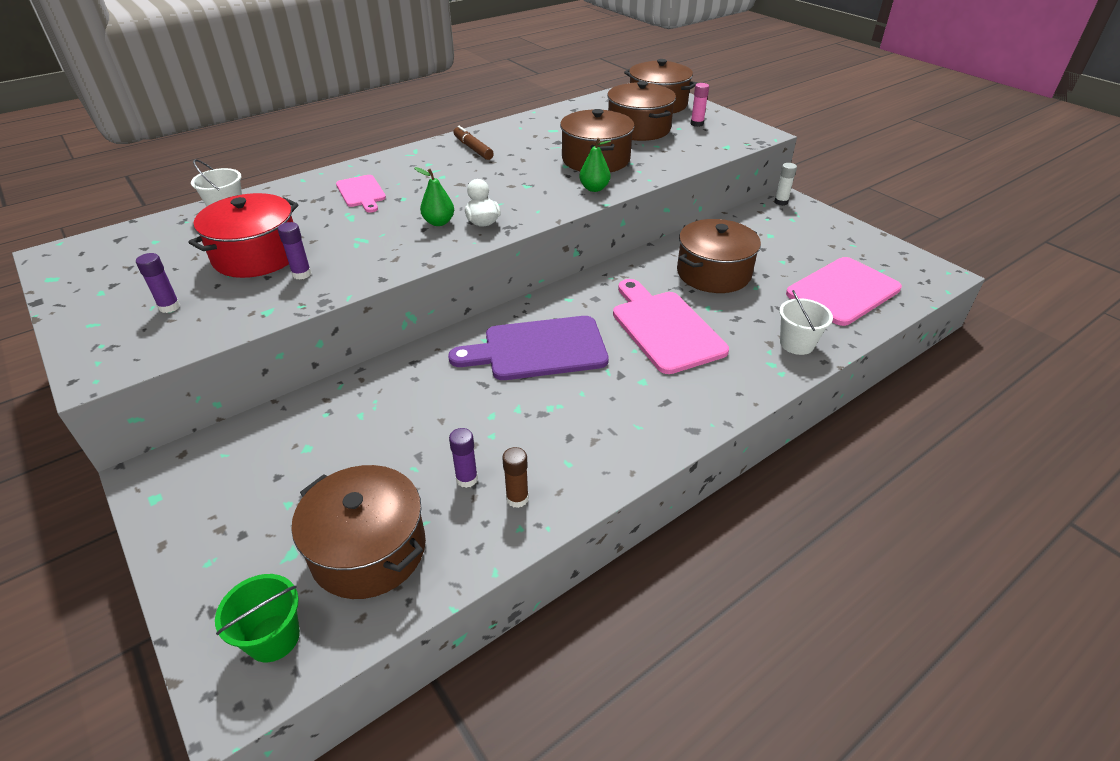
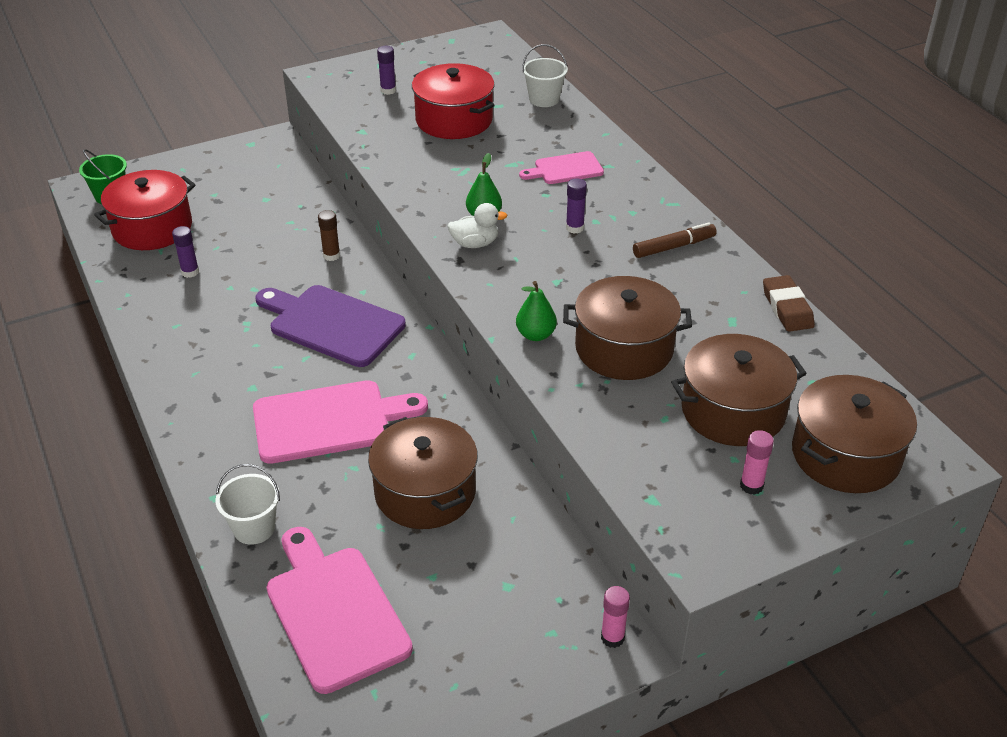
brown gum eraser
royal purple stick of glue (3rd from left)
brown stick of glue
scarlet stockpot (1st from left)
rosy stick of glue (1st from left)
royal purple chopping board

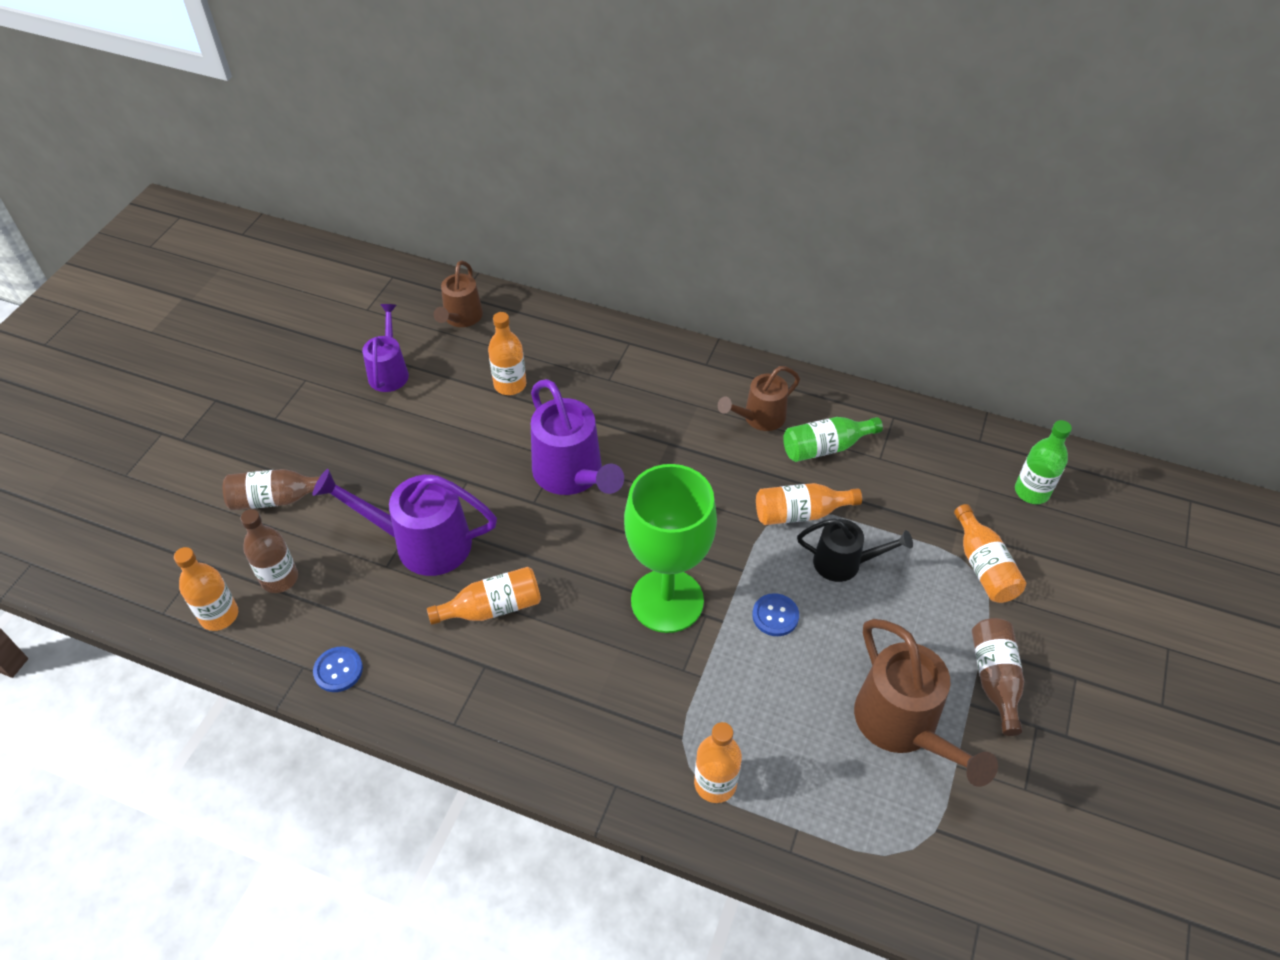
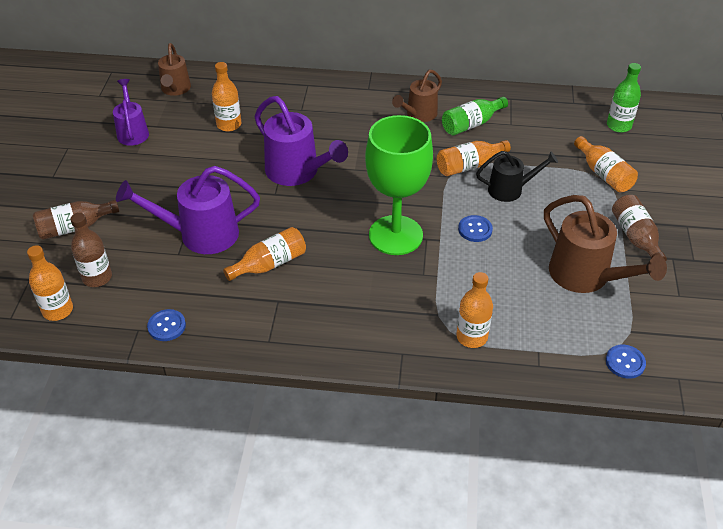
blue button (3rd from left)

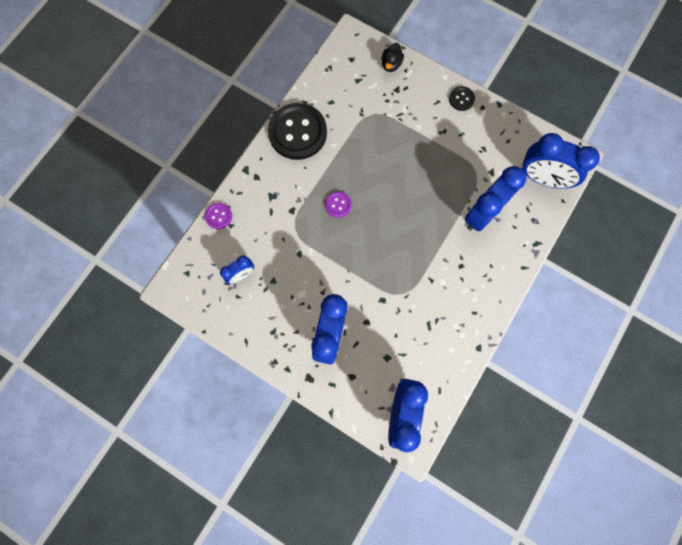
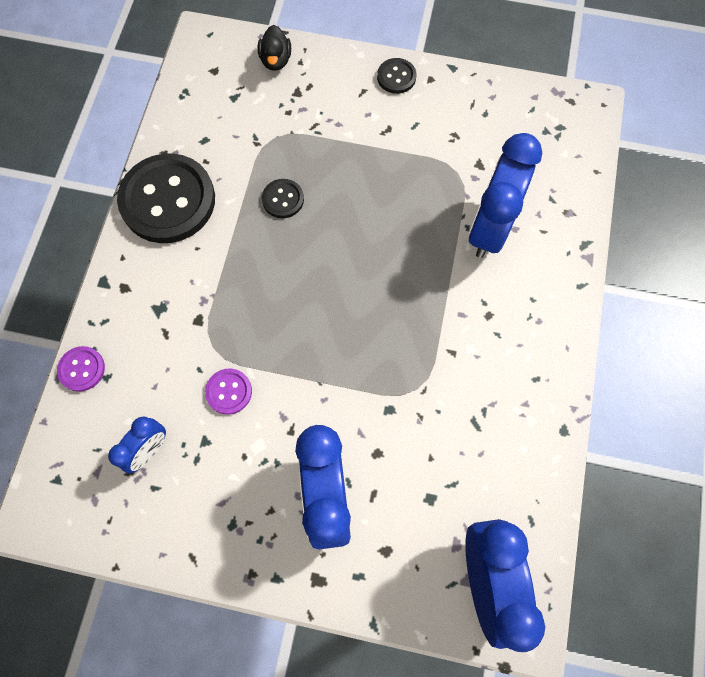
blue clock (5th from left in the first image)
jet-black button (2nd from left)
royal purple button (2nd from left)

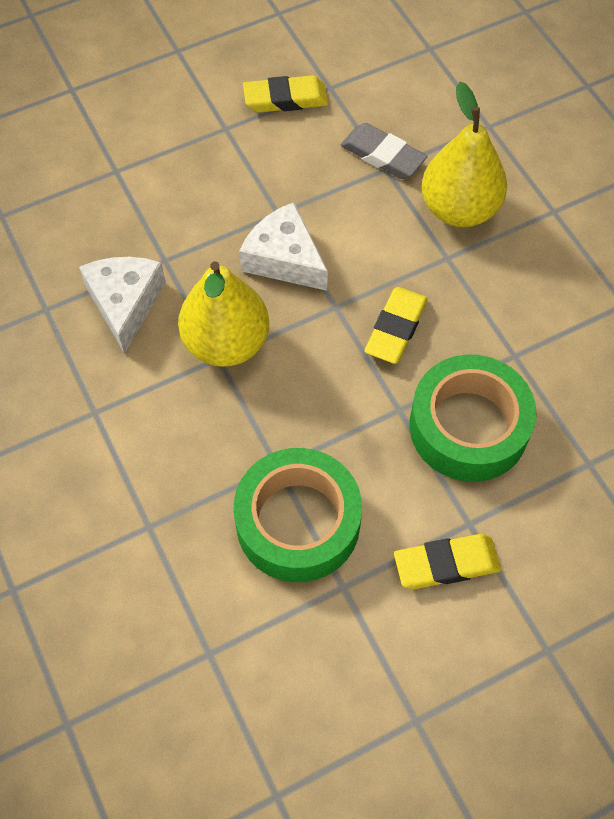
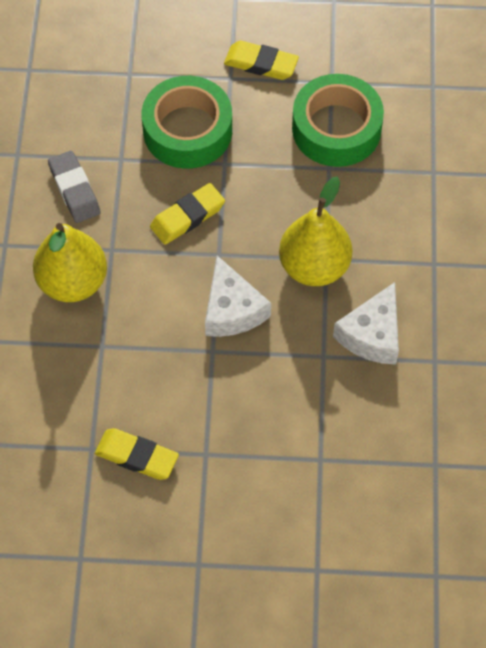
gray gum eraser

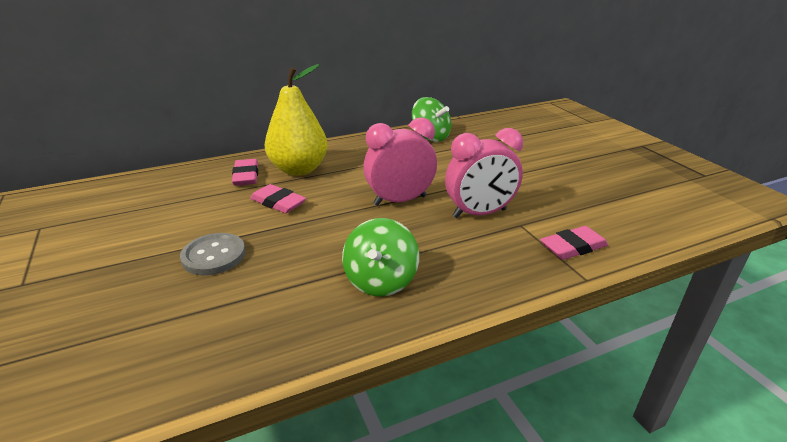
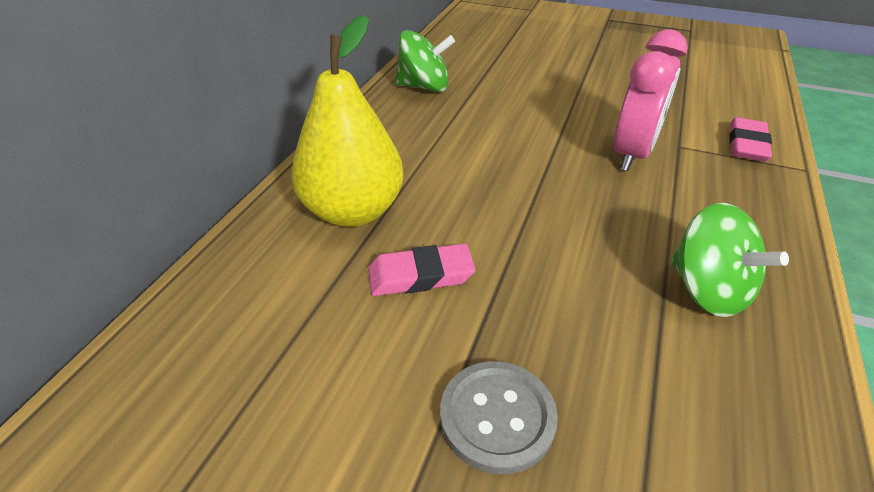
rosy gum eraser (1st from left in the first image)
rosy clock (1st from left in the first image)

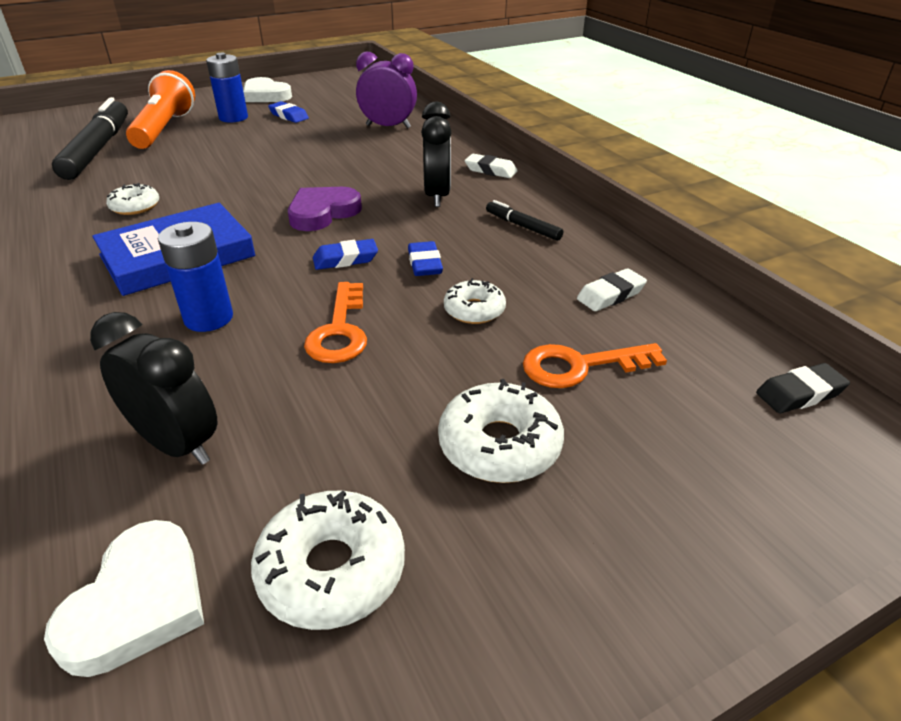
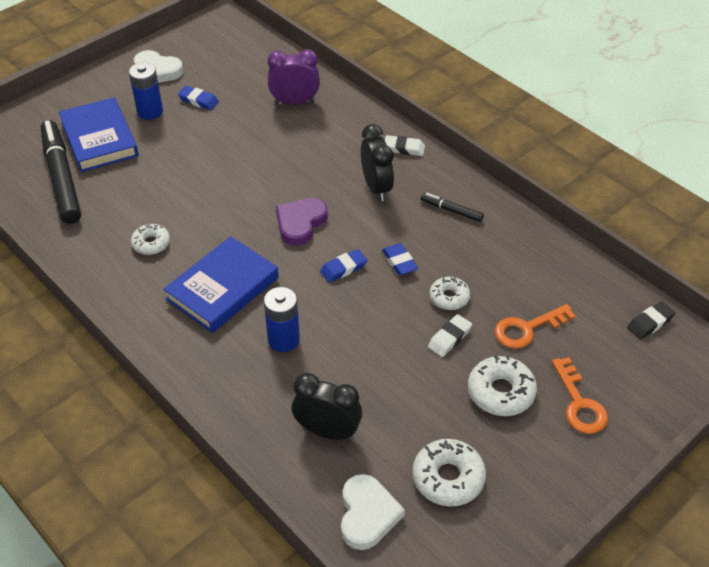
orange-coloured key (2nd from left)
snow-white gum eraser (2nd from left)
blue book (1st from left)

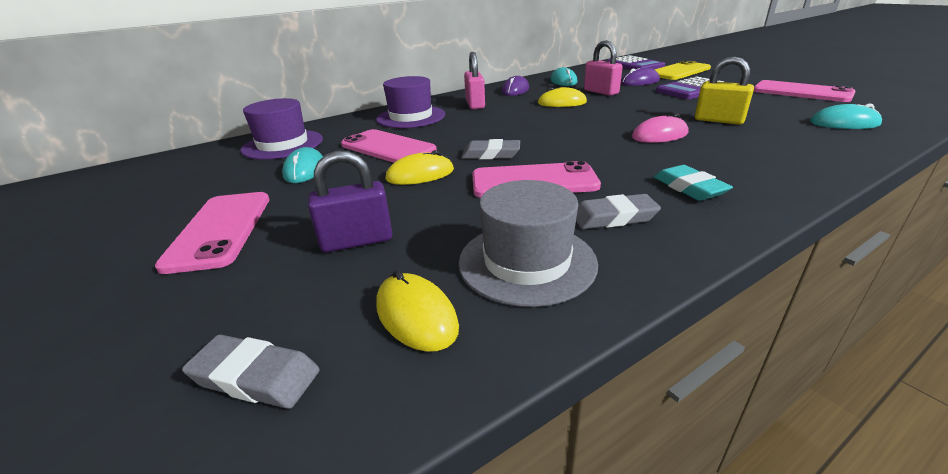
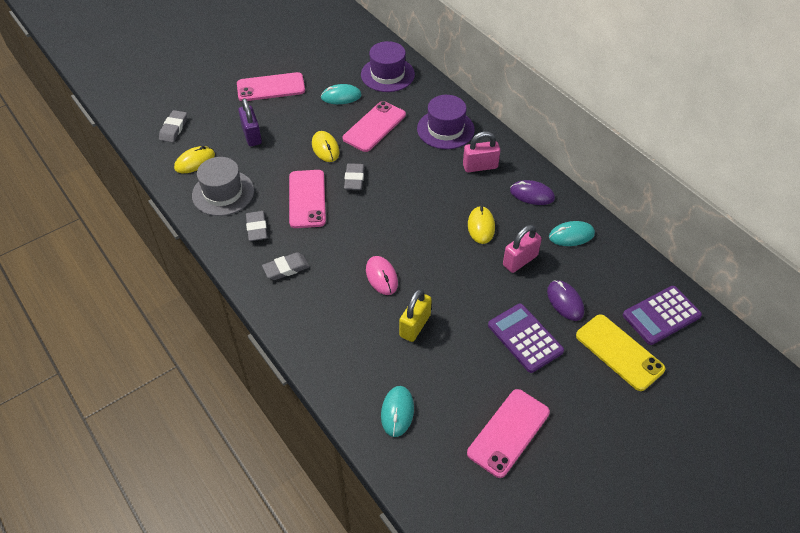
gray gum eraser (3rd from left)

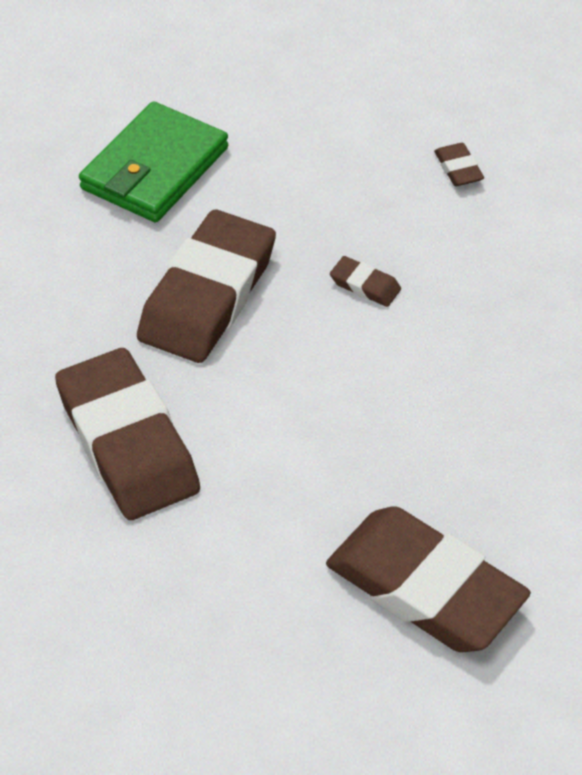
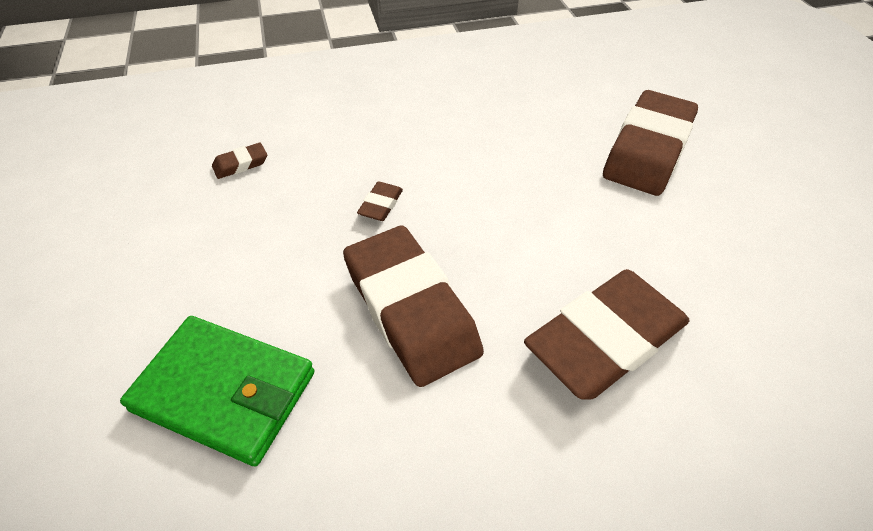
brown gum eraser (3rd from left)

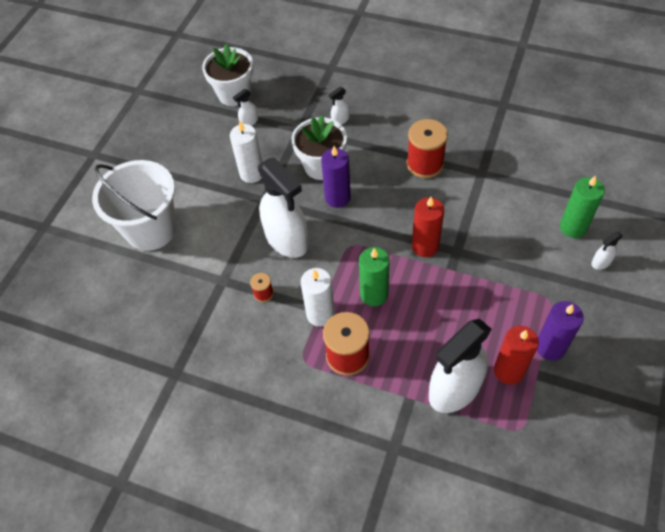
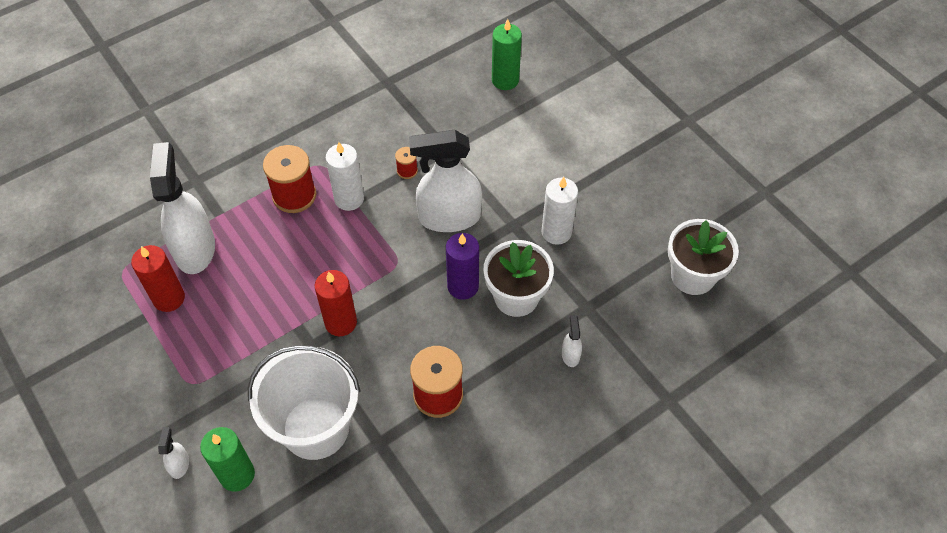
snow-white spray bottle (1st from left in the first image)
royal purple wax candle (2nd from left in the first image)
snow-white pail
emerald wax candle (2nd from left)

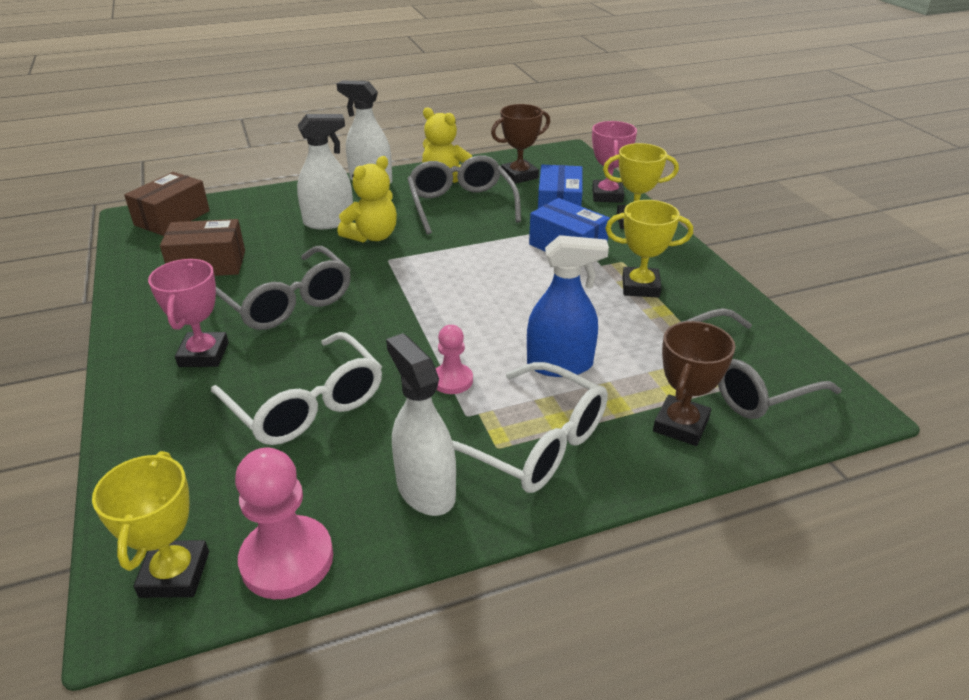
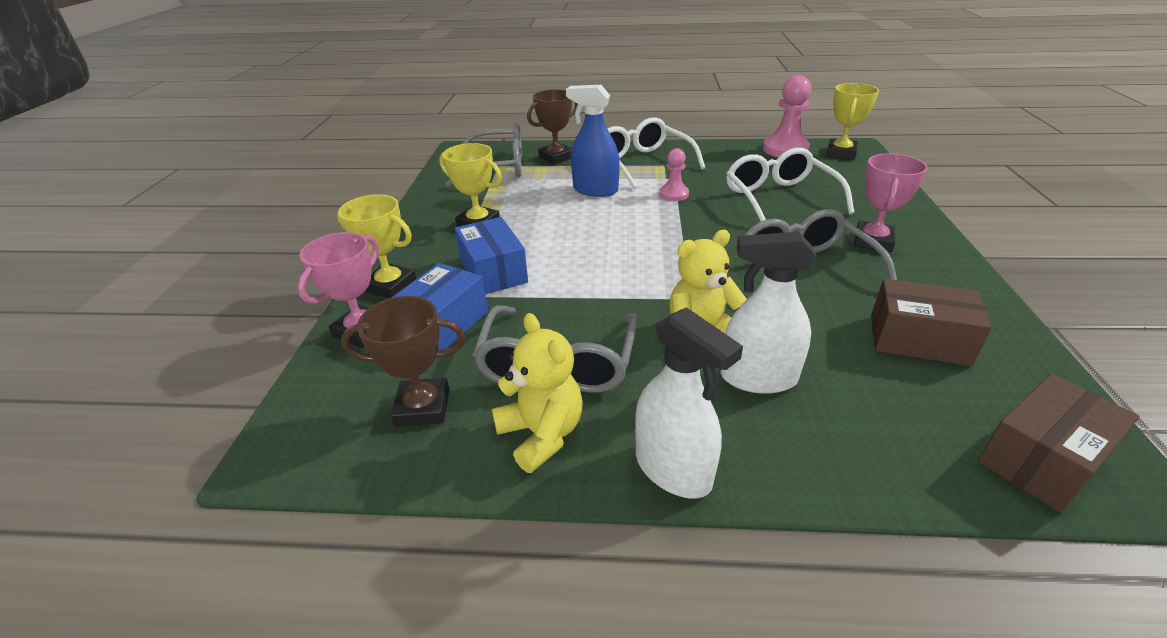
snow-white spray bottle (3rd from left in the first image)

